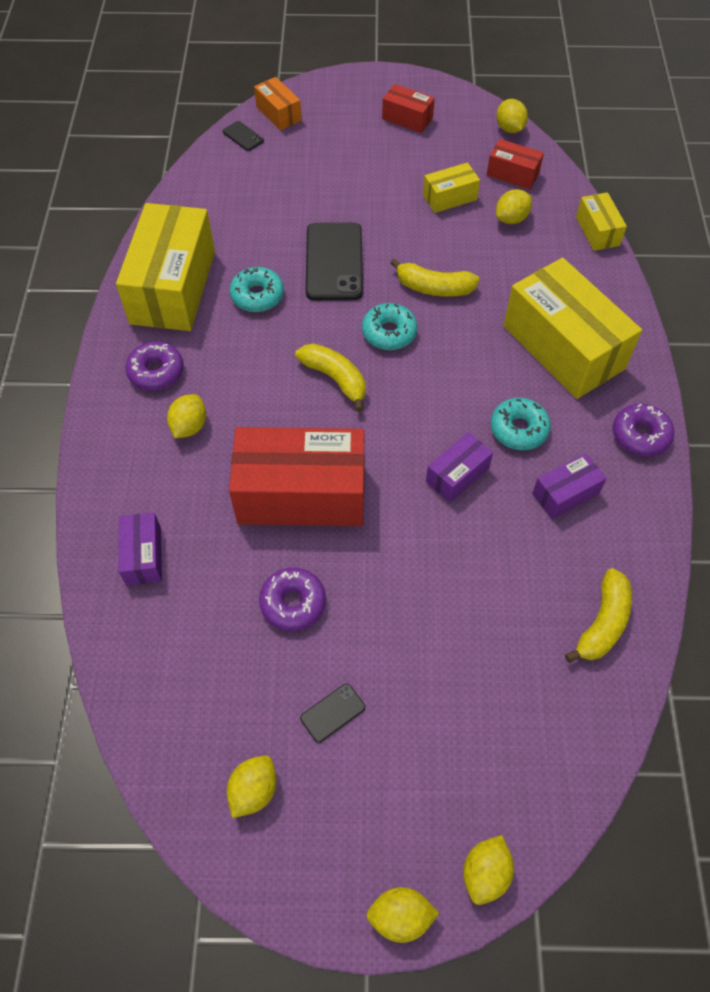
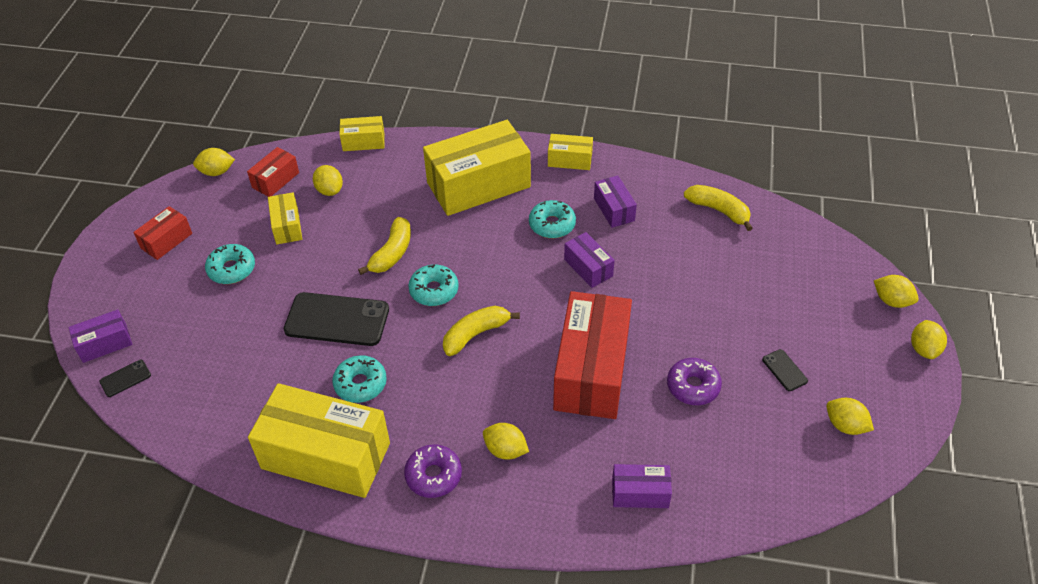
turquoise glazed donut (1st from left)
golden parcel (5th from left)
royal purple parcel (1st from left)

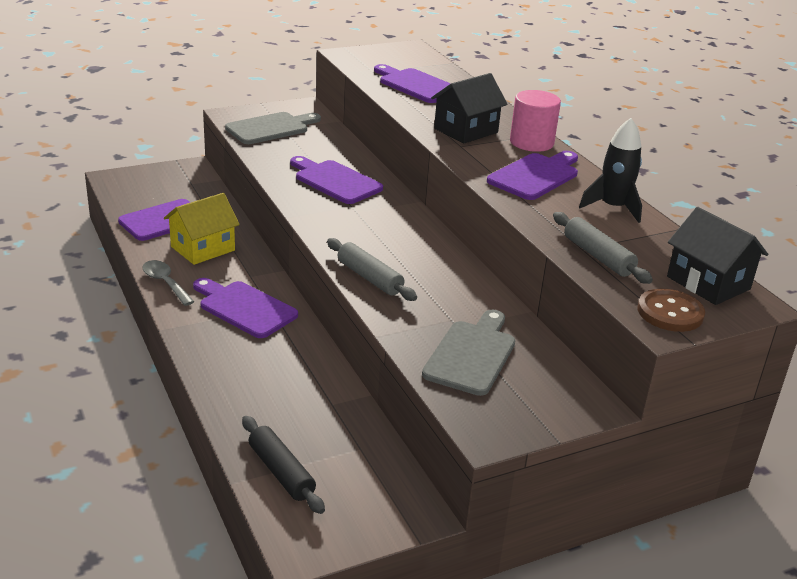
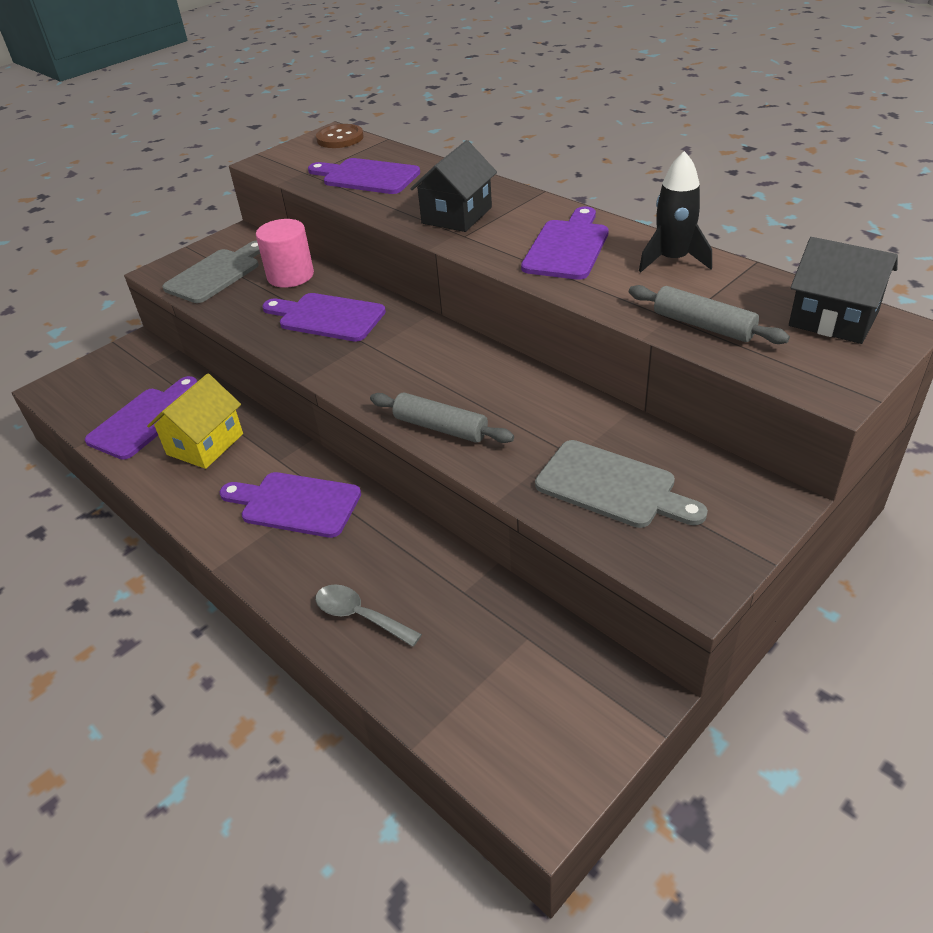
jet-black rolling pin
gray teaspoon
rosy cylinder
brown button
gray chopping board (2nd from left)

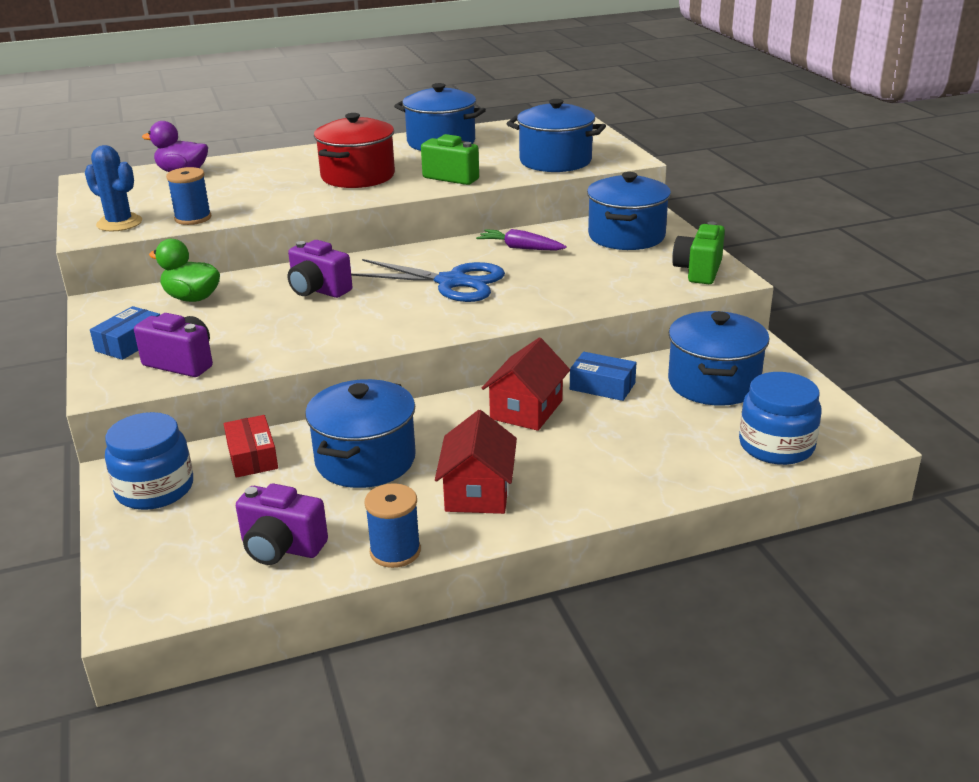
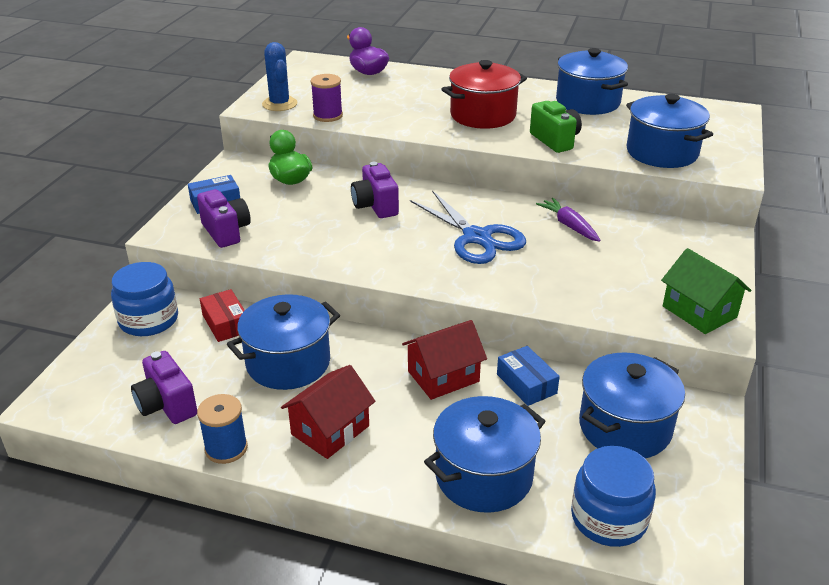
blue stockpot (2nd from left)
emerald house
royal purple bobbin
scarlet parcel

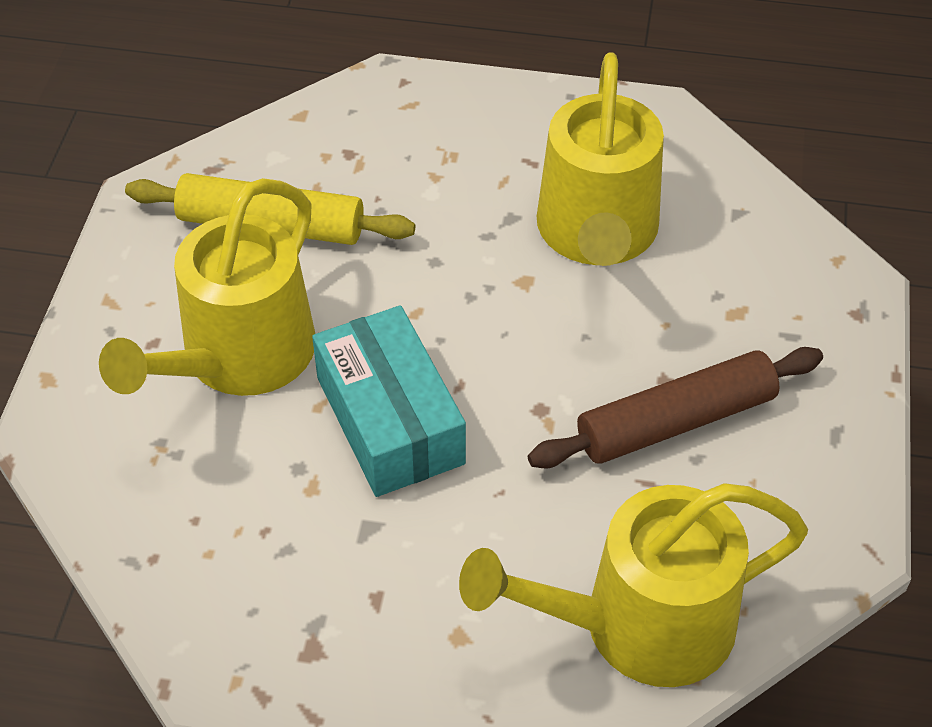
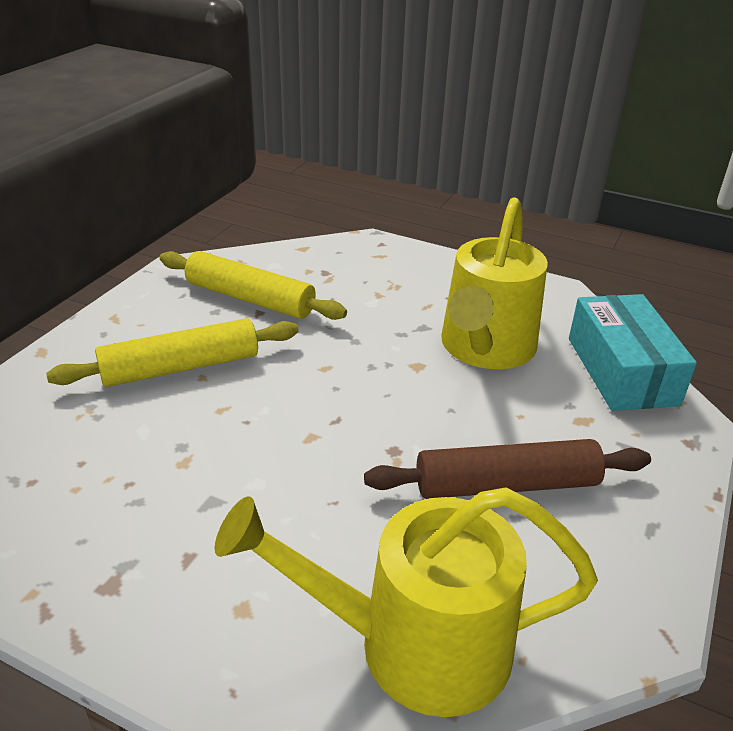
turquoise parcel
golden rolling pin (1st from left)

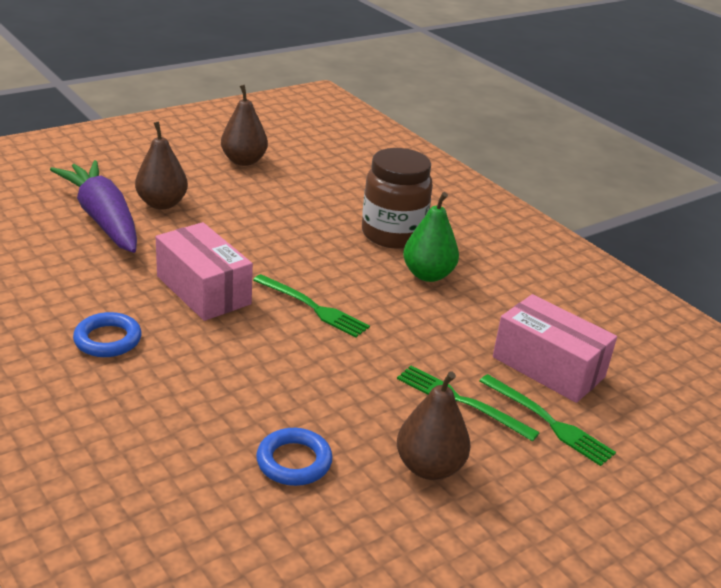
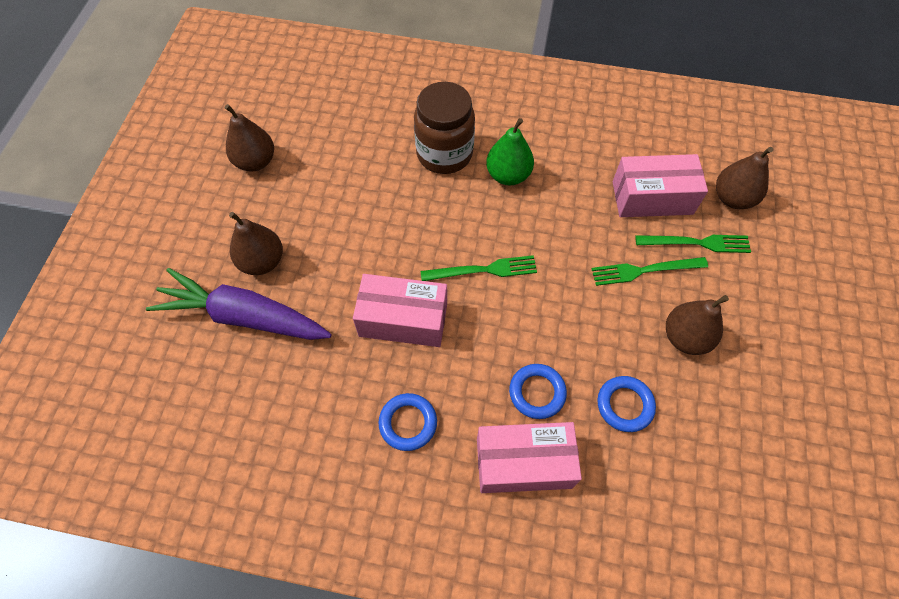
rosy parcel (2nd from left)
blue ring (2nd from left)
brown pear fruit (4th from left)

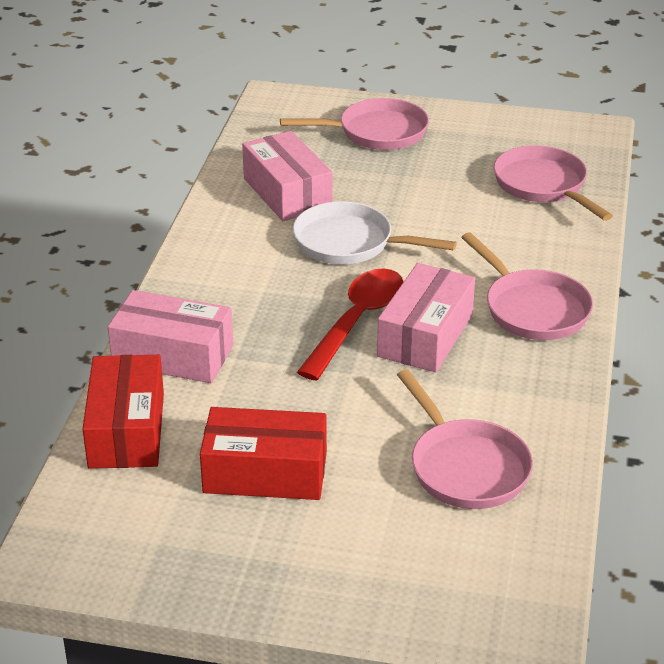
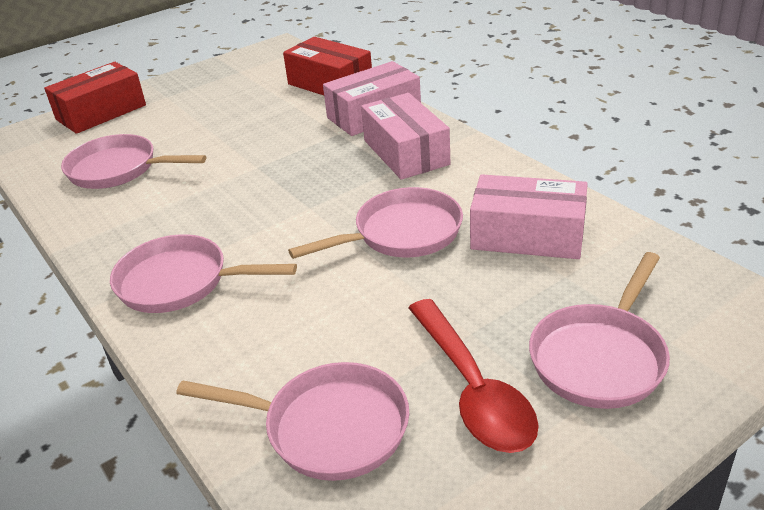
scarlet parcel (1st from left)
scarlet teaspoon
rosy parcel (2nd from left)
rosy skillet (4th from left)

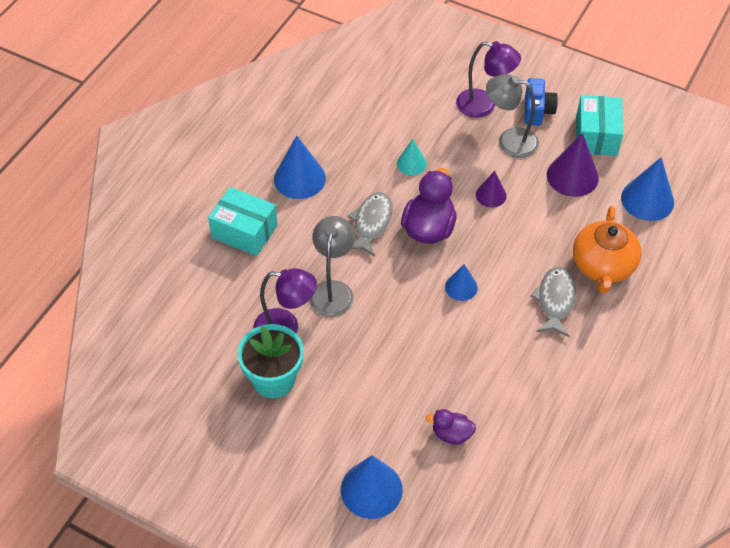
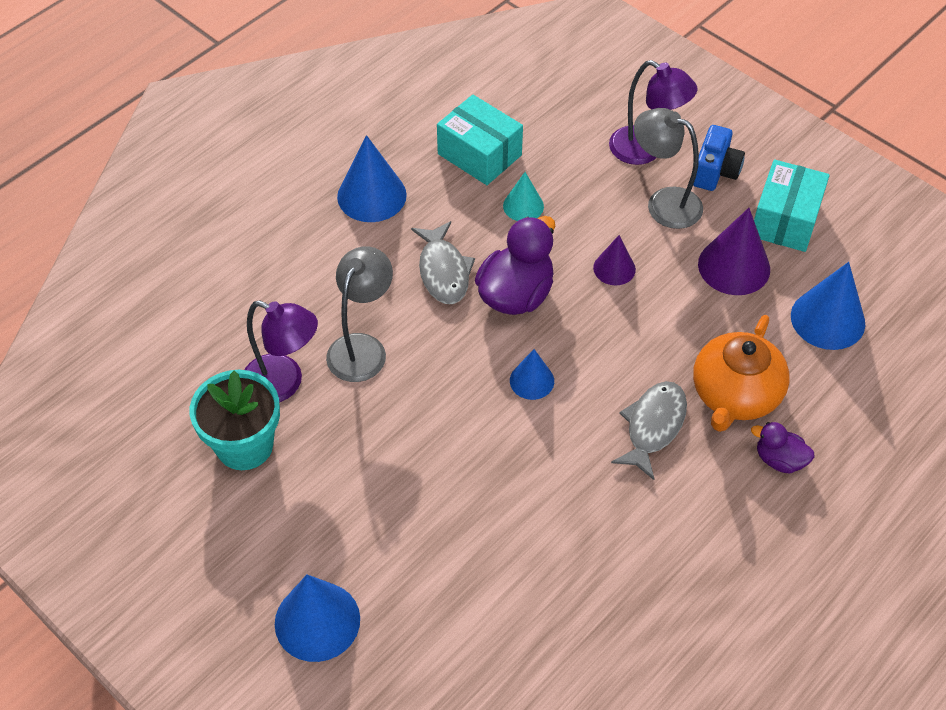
turquoise parcel (1st from left)
royal purple rubber duck (2nd from left)
gray fish figure (1st from left)

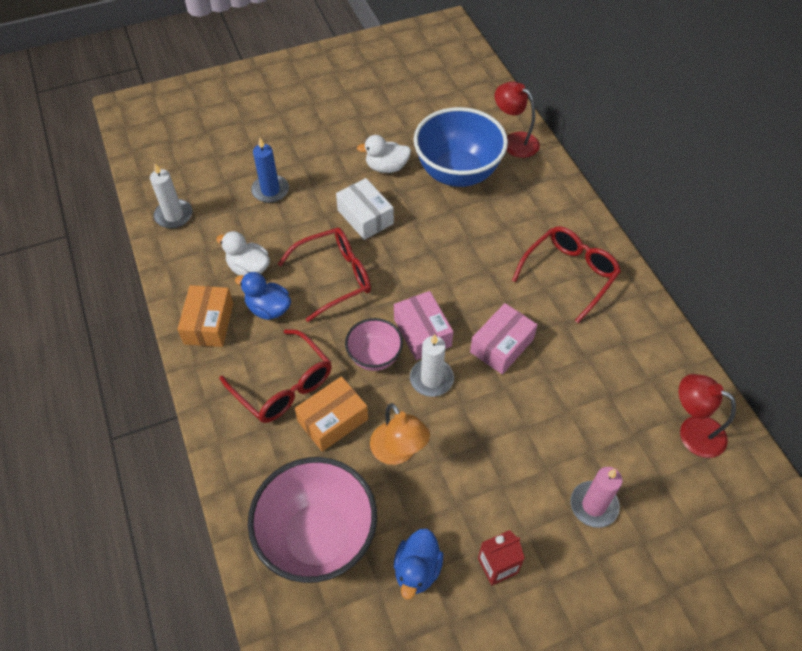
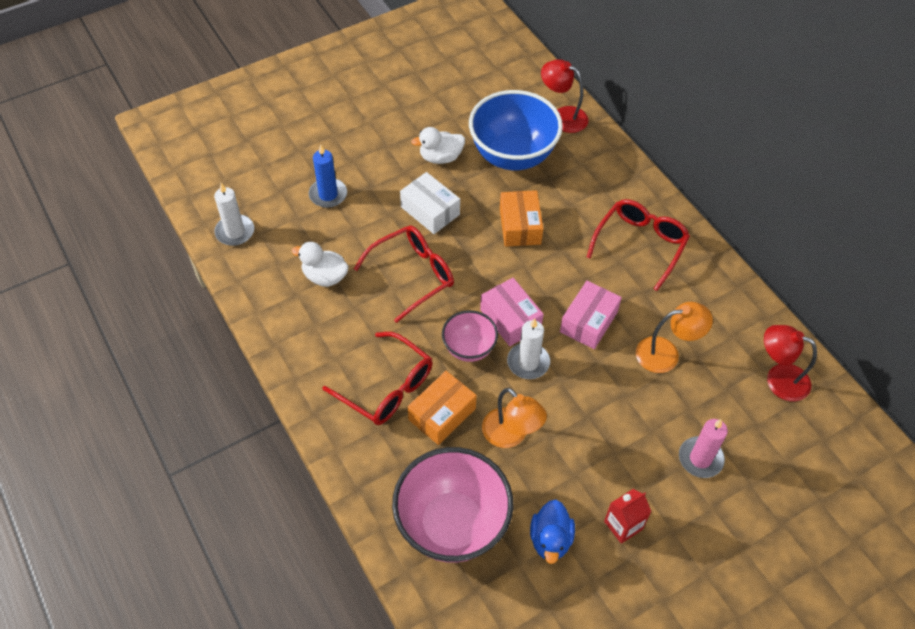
blue rubber duck (1st from left in the first image)
orange-coloured reading lamp (2nd from left)
orange-coloured parcel (2nd from left)

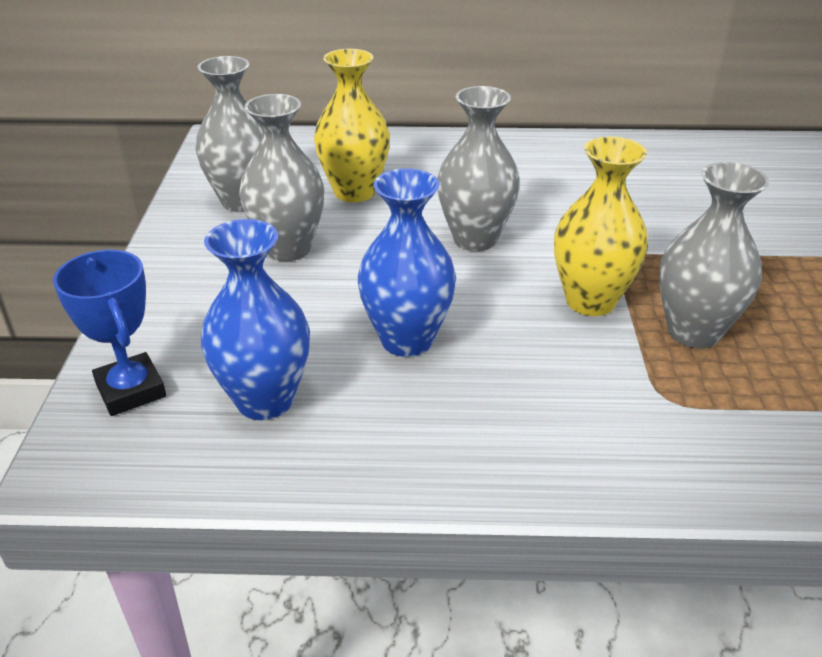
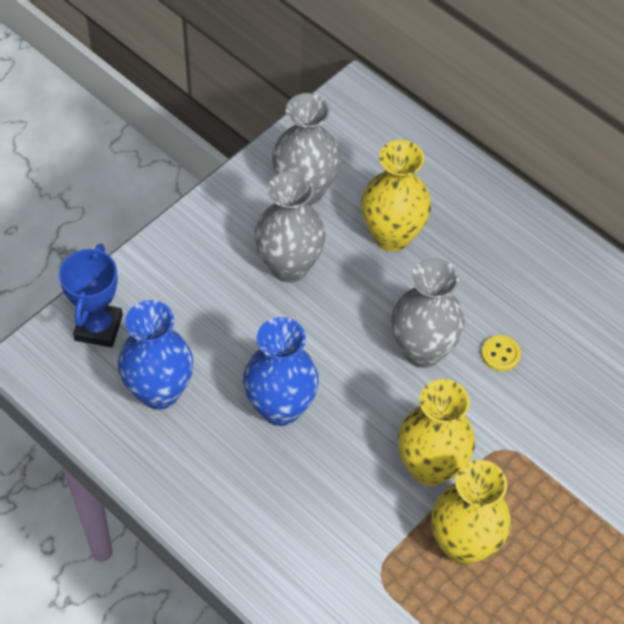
golden button
golden tall vase (3rd from left)

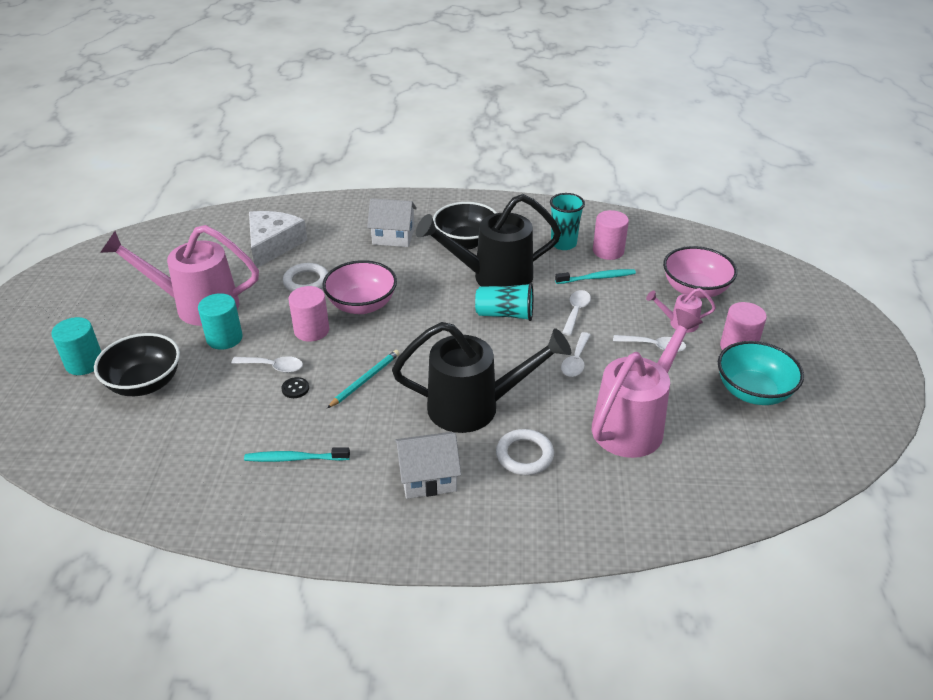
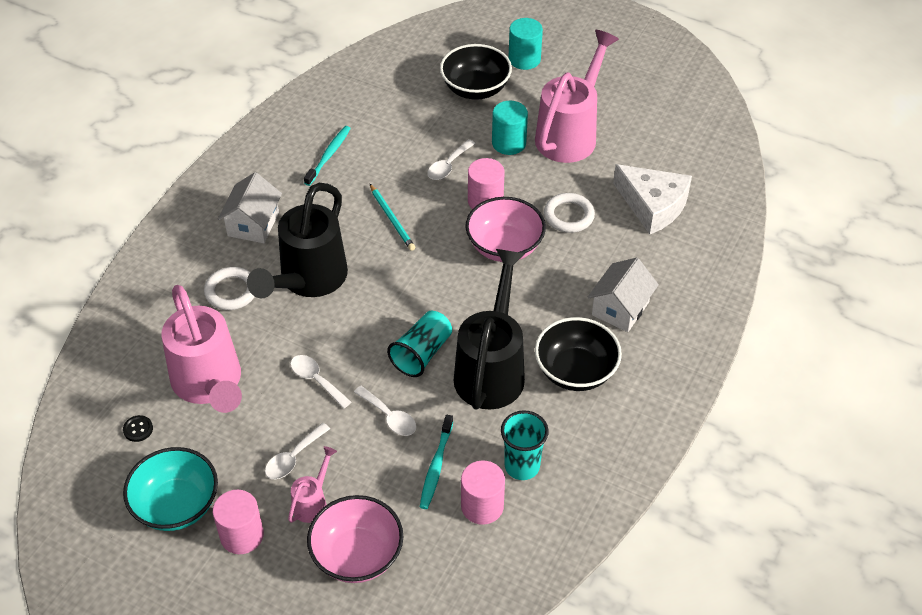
jet-black button

